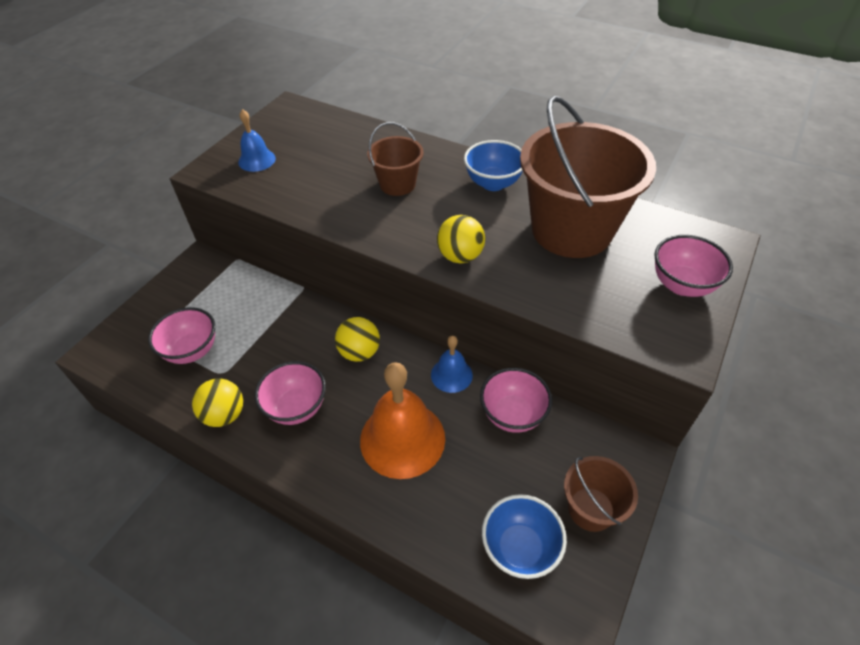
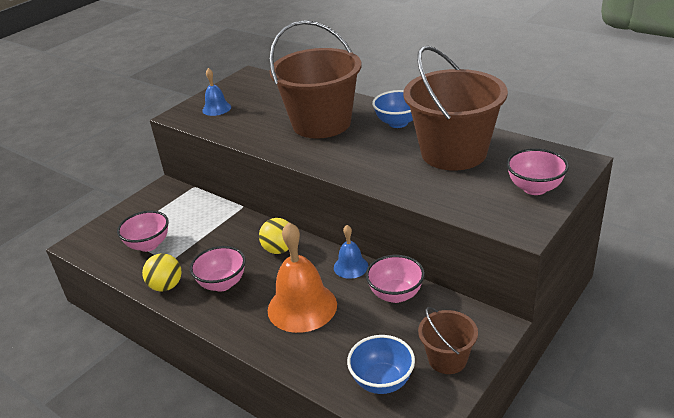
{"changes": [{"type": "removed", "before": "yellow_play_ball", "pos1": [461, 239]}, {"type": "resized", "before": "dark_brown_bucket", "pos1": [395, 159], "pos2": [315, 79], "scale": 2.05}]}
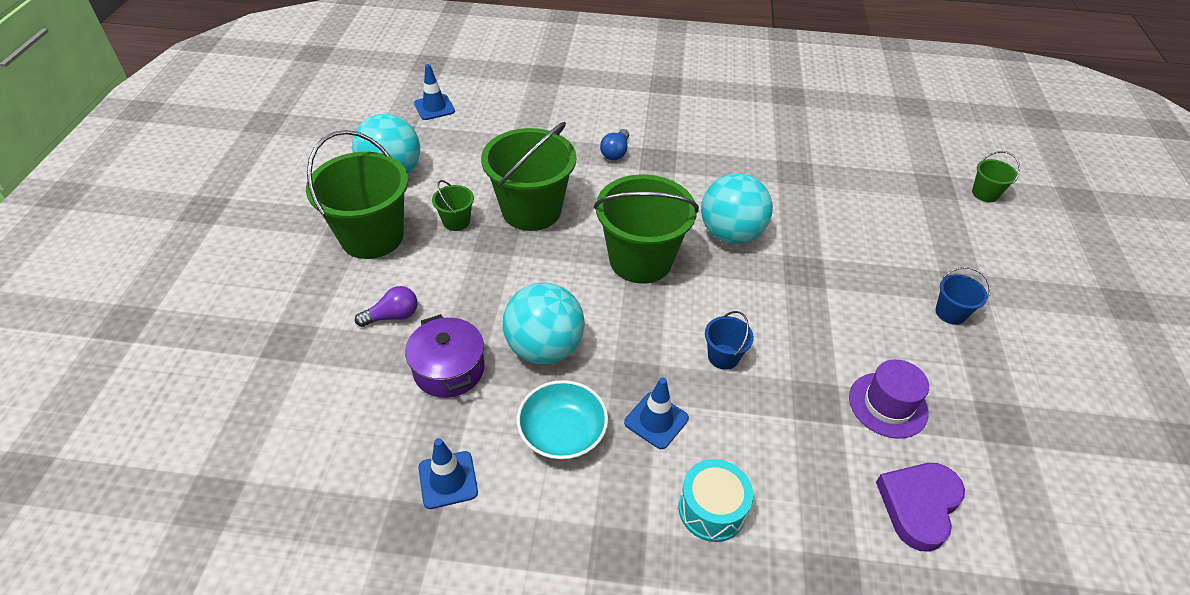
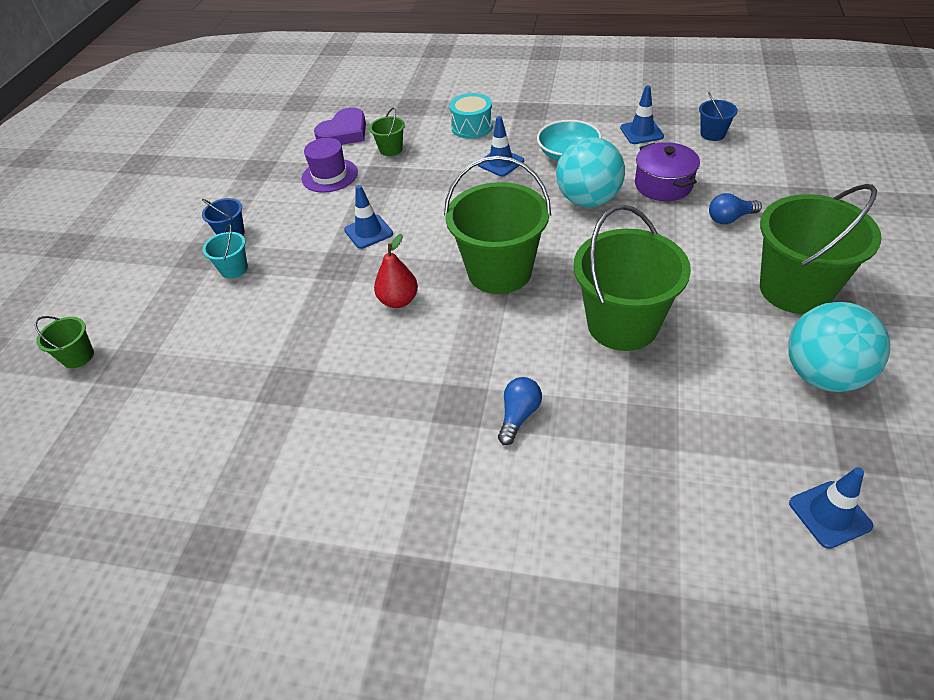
{"changes": [{"type": "added", "after": "teal_bucket", "pos2": [225, 251]}, {"type": "added", "after": "royal_blue_traffic_cone", "pos2": [368, 217]}, {"type": "moved", "before": "emerald_bucket", "pos1": [453, 205], "pos2": [387, 132]}, {"type": "moved", "before": "royal_blue_bucket", "pos1": [729, 340], "pos2": [718, 116]}, {"type": "replaced", "before": "teal_play_ball", "after": "red_toy_pear", "pos1": [737, 208], "pos2": [396, 271]}, {"type": "recoloured", "before": "violet_lightbulb", "after": "royal_blue_lightbulb", "pos1": [386, 306], "pos2": [735, 208]}]}
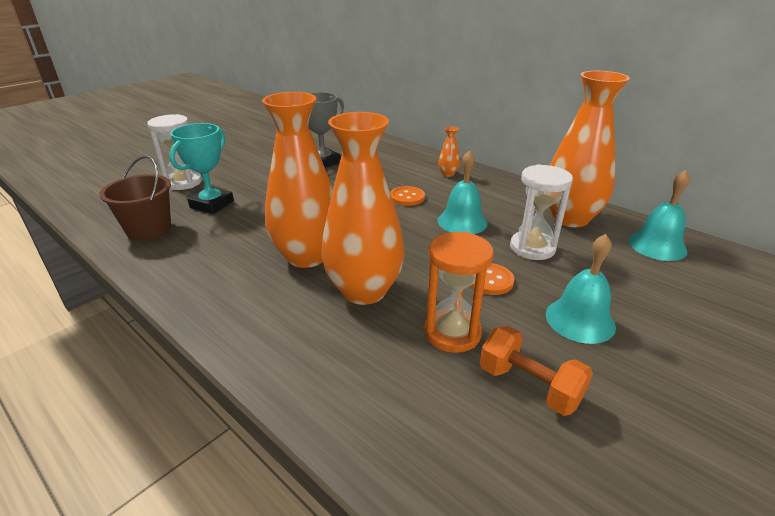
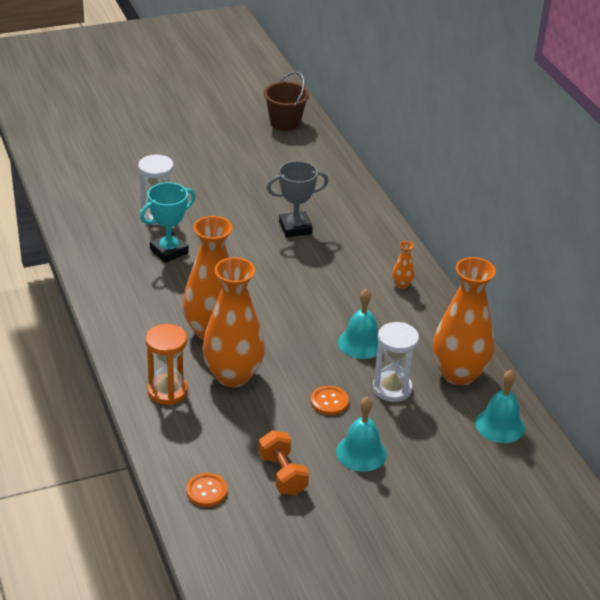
{"changes": [{"type": "moved", "before": "dark_brown_bucket", "pos1": [135, 198], "pos2": [287, 101]}, {"type": "moved", "before": "orange_shirt_button", "pos1": [407, 196], "pos2": [206, 490]}, {"type": "moved", "before": "orange_sand_timer", "pos1": [459, 292], "pos2": [166, 364]}]}
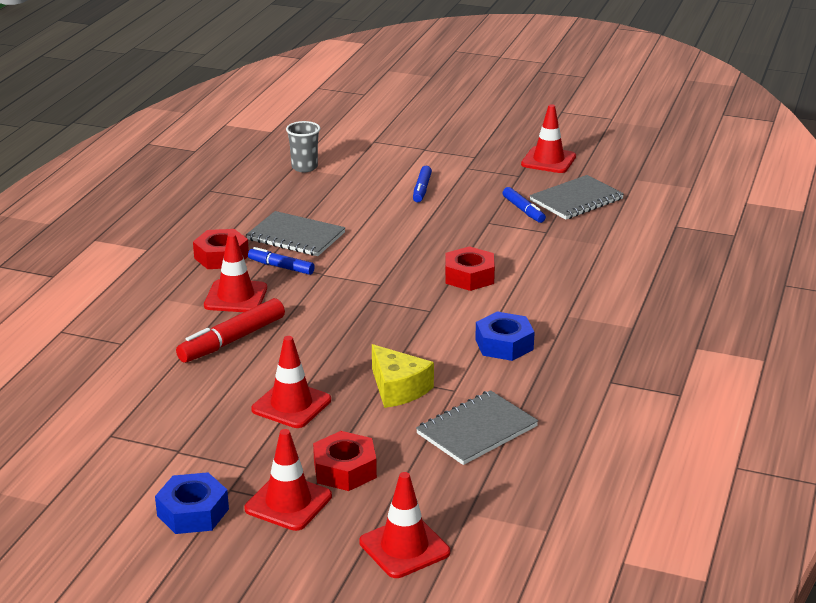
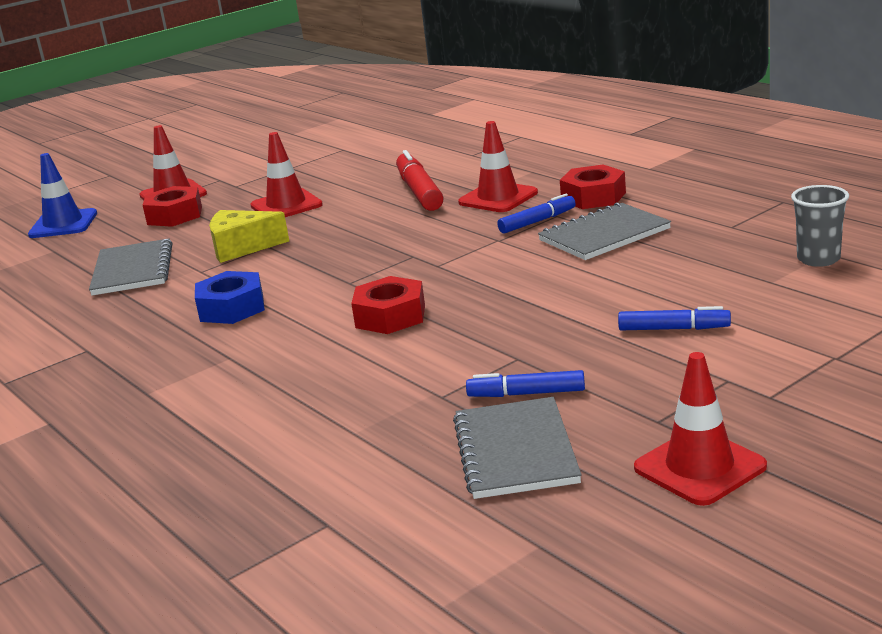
{"changes": [{"type": "removed", "before": "royal_blue_hexagon_nut", "pos1": [192, 503]}, {"type": "recoloured", "before": "red_traffic_cone", "after": "royal_blue_traffic_cone", "pos1": [404, 525], "pos2": [62, 195]}, {"type": "turned", "before": "royal_blue_felt_pen", "pos1": [422, 184], "pos2": [674, 318], "turn": 150}]}
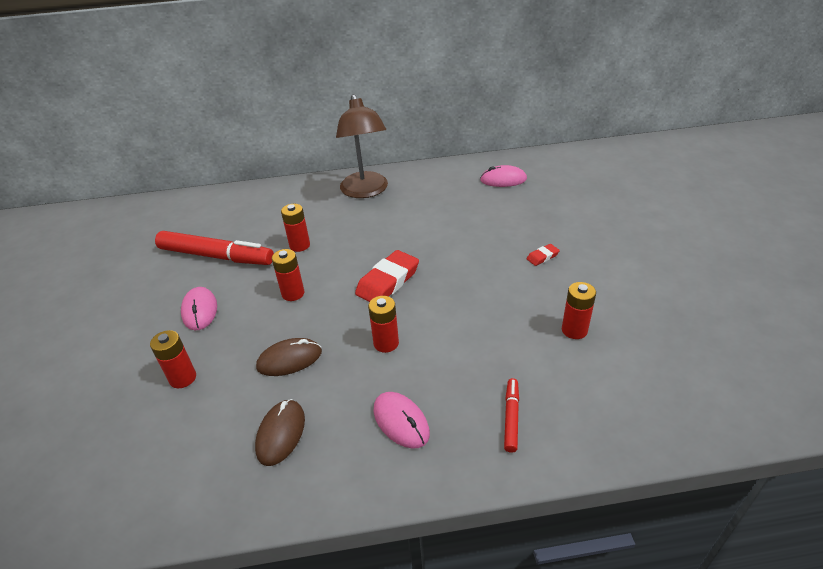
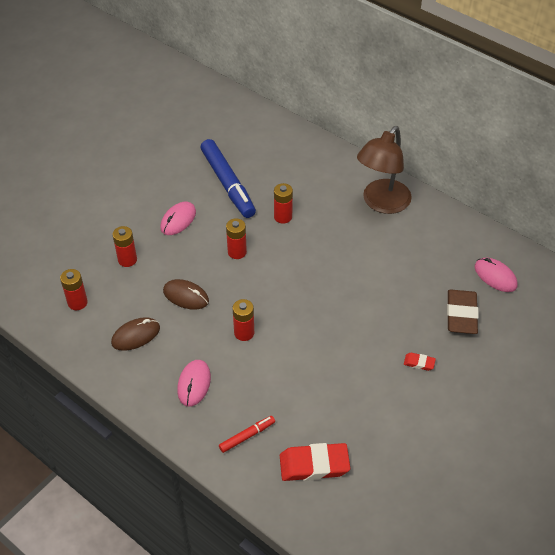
{"changes": [{"type": "added", "after": "dark_brown_eraser", "pos2": [463, 312]}, {"type": "moved", "before": "red_eraser", "pos1": [387, 276], "pos2": [315, 462]}, {"type": "moved", "before": "red_battery", "pos1": [579, 310], "pos2": [74, 289]}, {"type": "recoloured", "before": "red_felt_pen", "after": "royal_blue_felt_pen", "pos1": [214, 248], "pos2": [228, 178]}]}
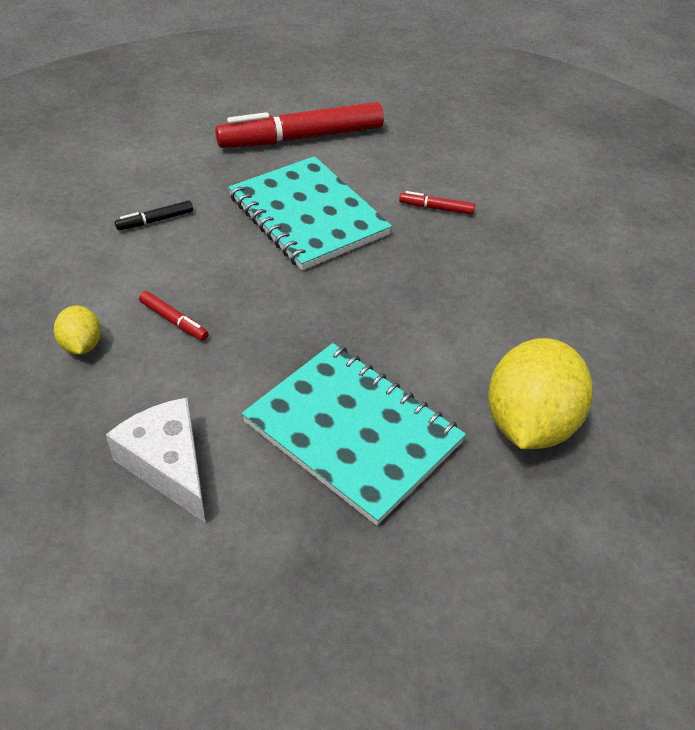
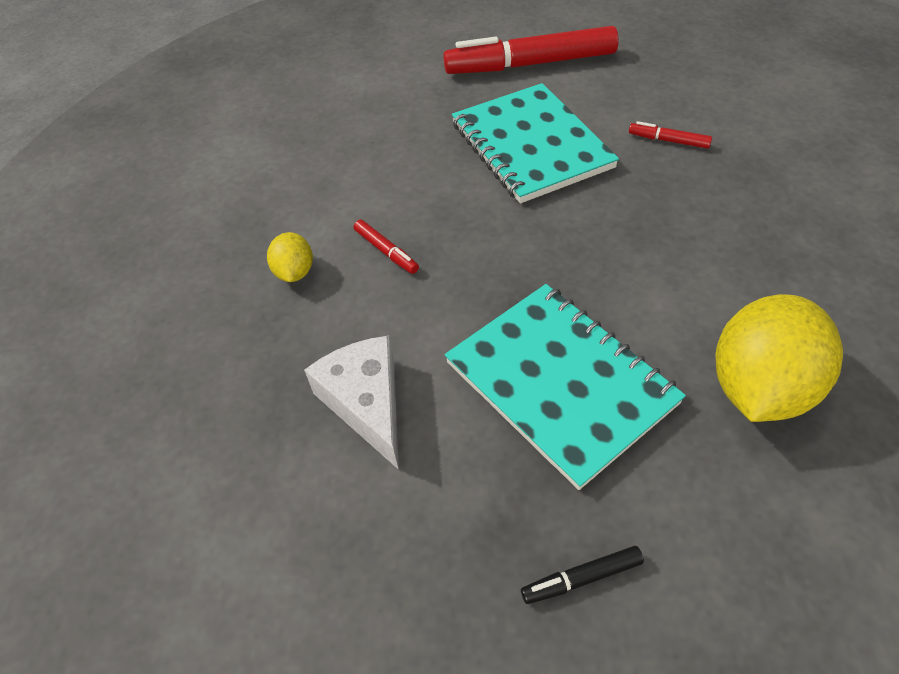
{"changes": [{"type": "moved", "before": "ebony_felt_pen", "pos1": [154, 215], "pos2": [582, 575]}]}
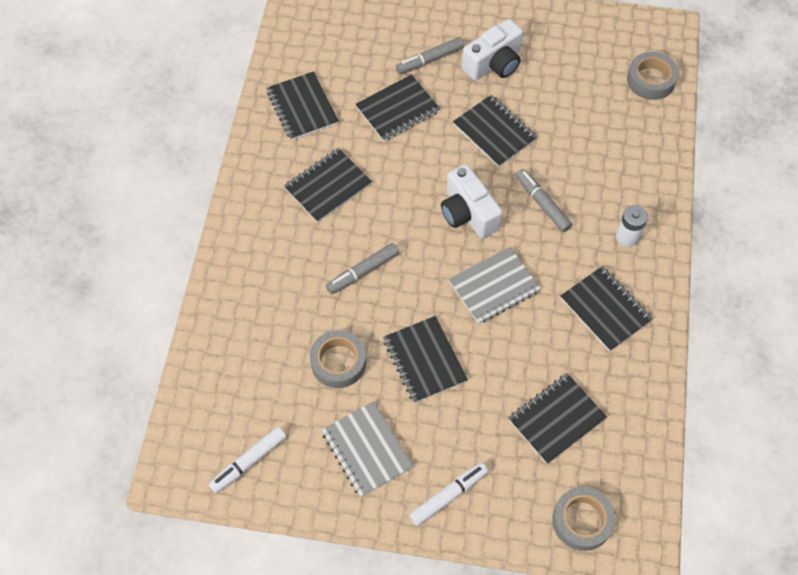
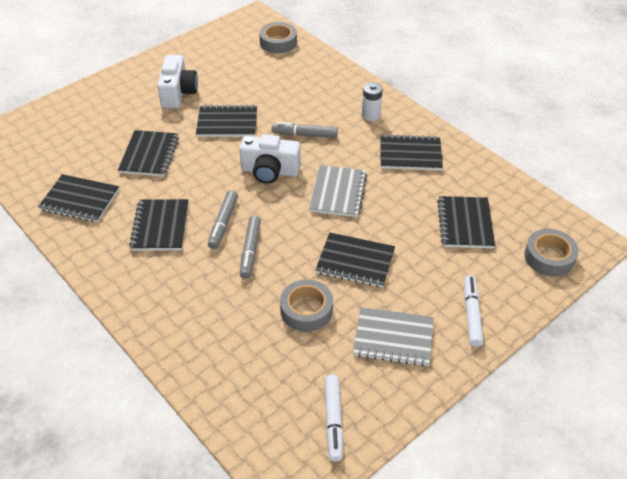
{"changes": [{"type": "moved", "before": "ash-grey_felt_pen", "pos1": [430, 55], "pos2": [223, 219]}]}
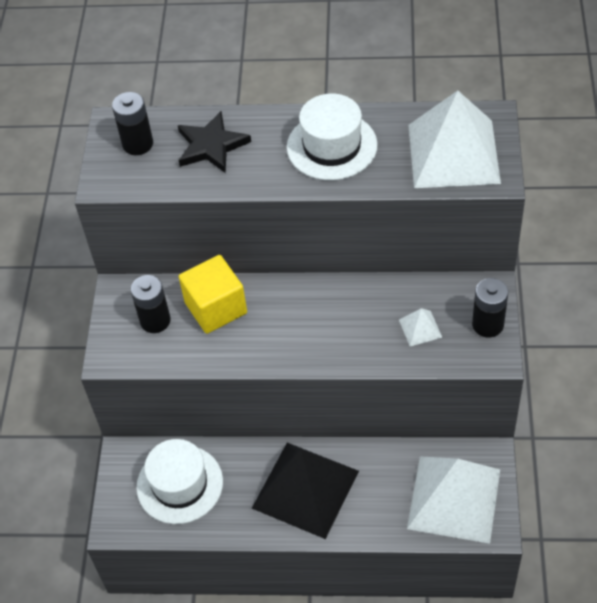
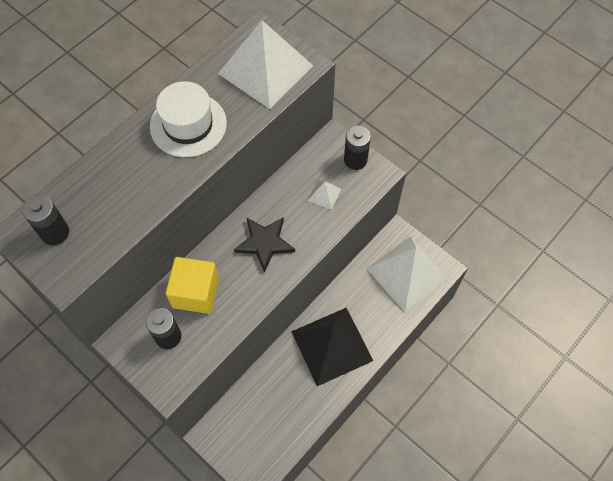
{"changes": [{"type": "removed", "before": "snow-white_hat", "pos1": [180, 481]}, {"type": "moved", "before": "ebony_five-pointed_star", "pos1": [214, 142], "pos2": [264, 245]}]}
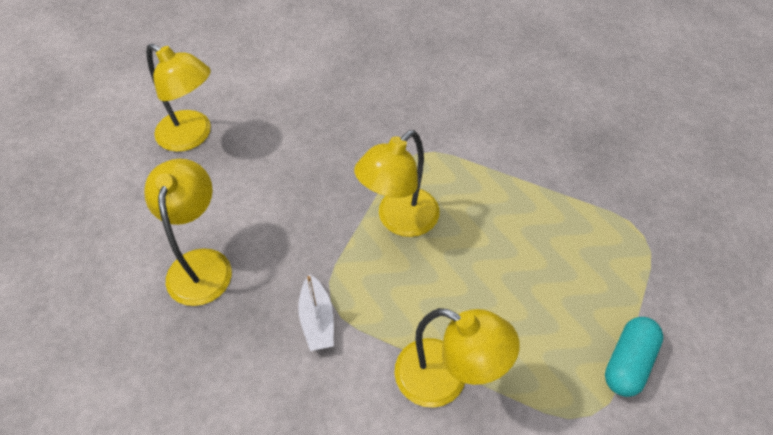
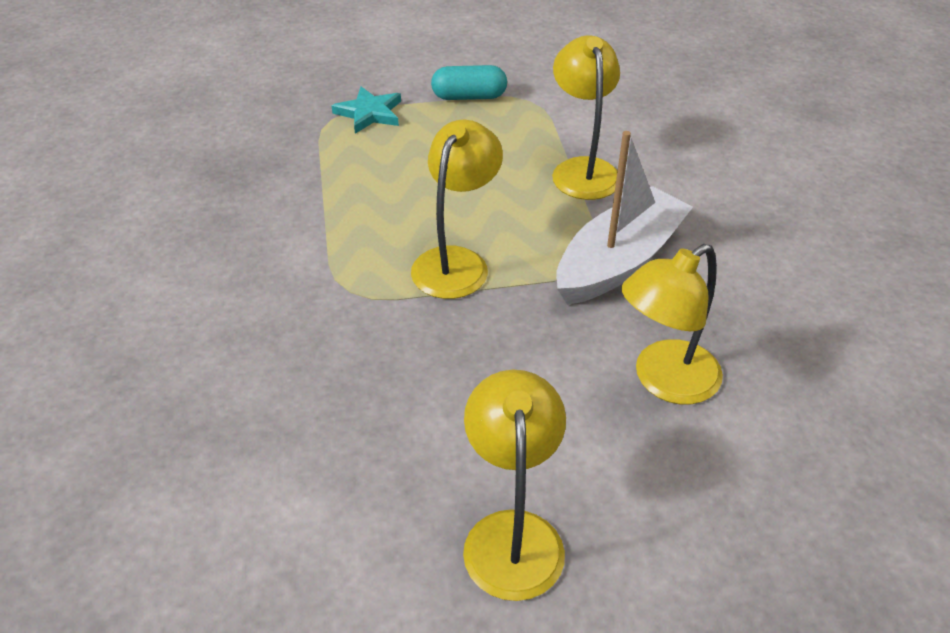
{"changes": [{"type": "added", "after": "teal_five-pointed_star", "pos2": [366, 110]}, {"type": "turned", "before": "yellow_lamp", "pos1": [397, 183], "pos2": [457, 209], "turn": -75}, {"type": "resized", "before": "snow-white_sailboat", "pos1": [316, 312], "pos2": [624, 218], "scale": 2.02}]}
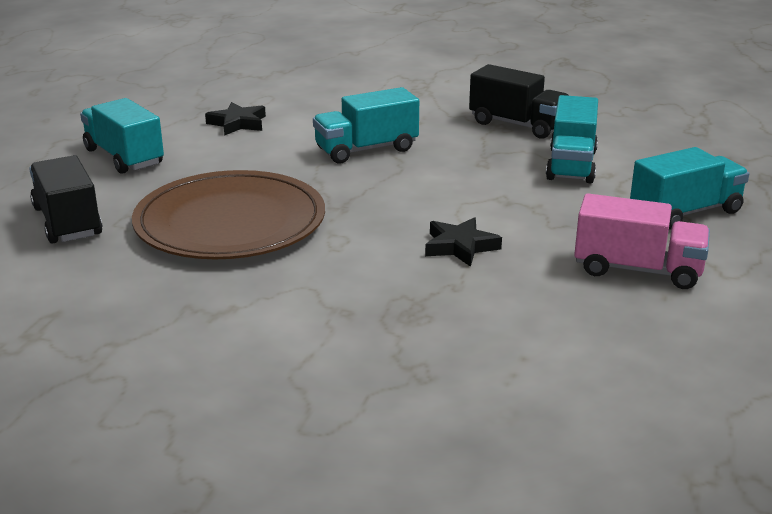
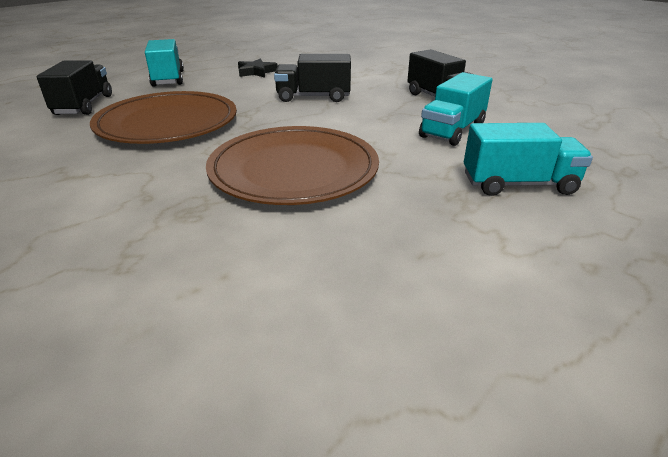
{"changes": [{"type": "removed", "before": "pink_toy_truck", "pos1": [642, 241]}, {"type": "replaced", "before": "ebony_five-pointed_star", "after": "dark_brown_plate", "pos1": [463, 242], "pos2": [292, 165]}, {"type": "recoloured", "before": "teal_toy_truck", "after": "ebony_toy_truck", "pos1": [366, 125], "pos2": [312, 78]}]}
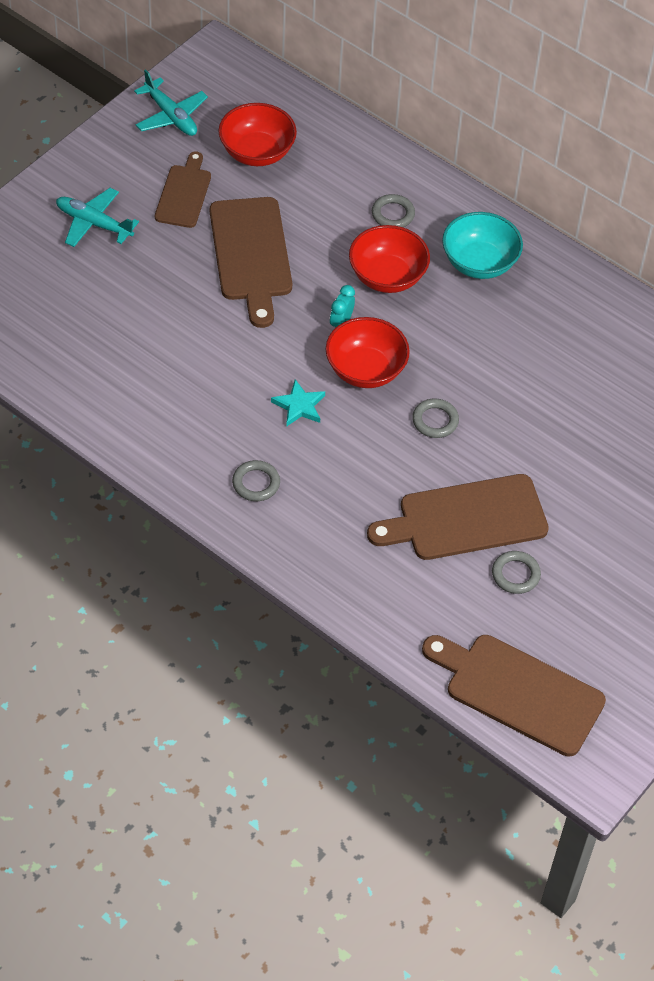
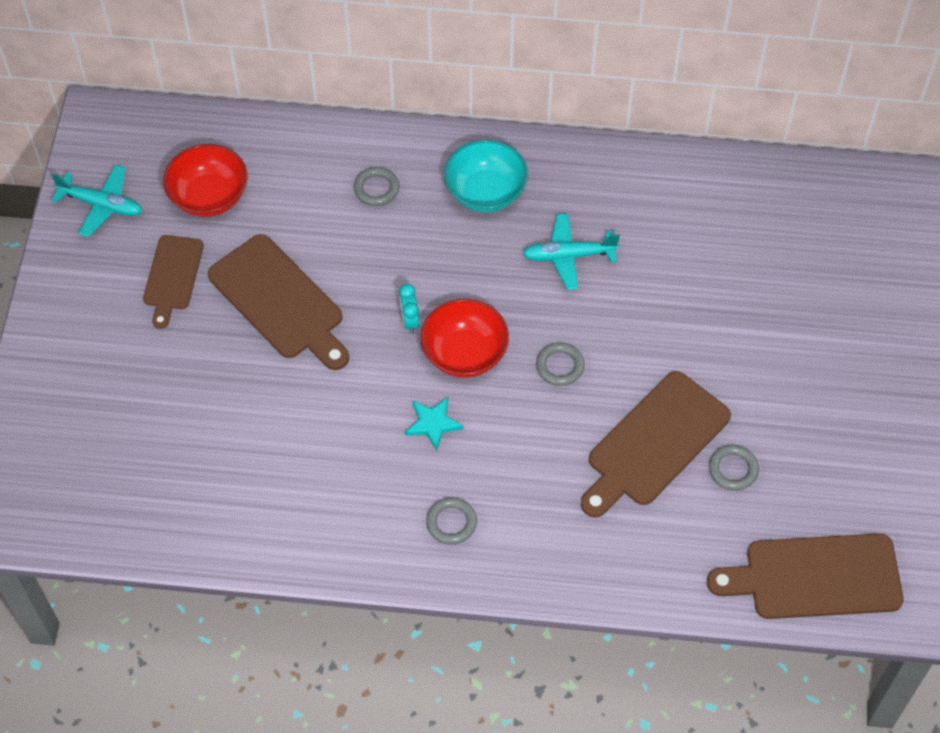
{"changes": [{"type": "removed", "before": "red_deep_dish", "pos1": [389, 259]}, {"type": "moved", "before": "teal_aeroplane", "pos1": [97, 217], "pos2": [571, 251]}, {"type": "turned", "before": "dark_brown_bread_board", "pos1": [183, 190], "pos2": [173, 282], "turn": -150}]}
